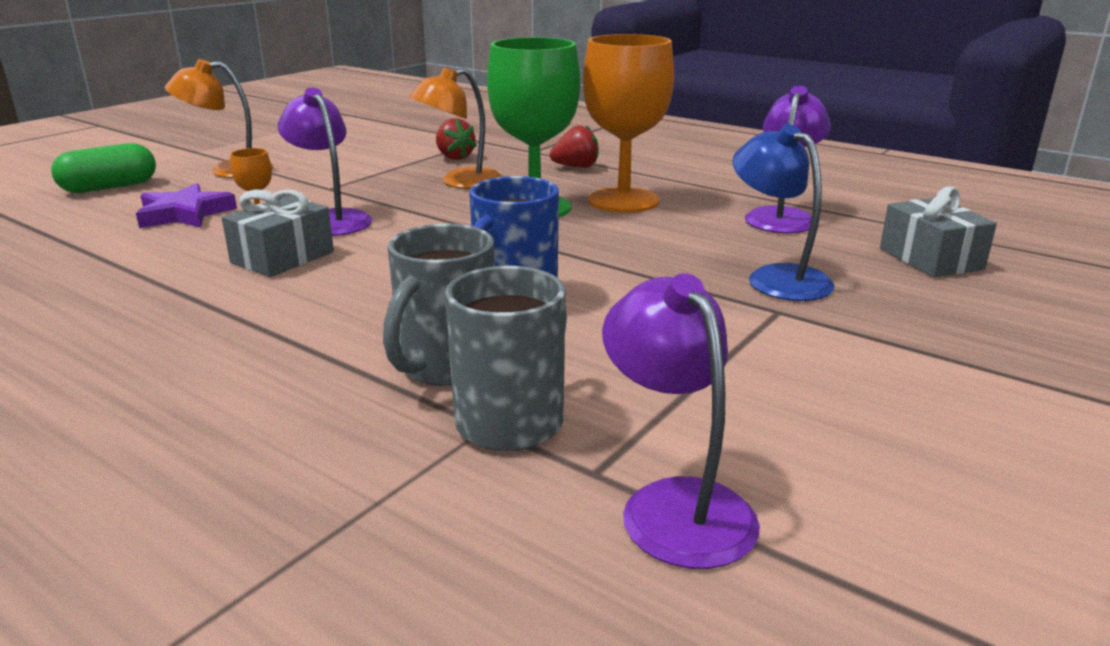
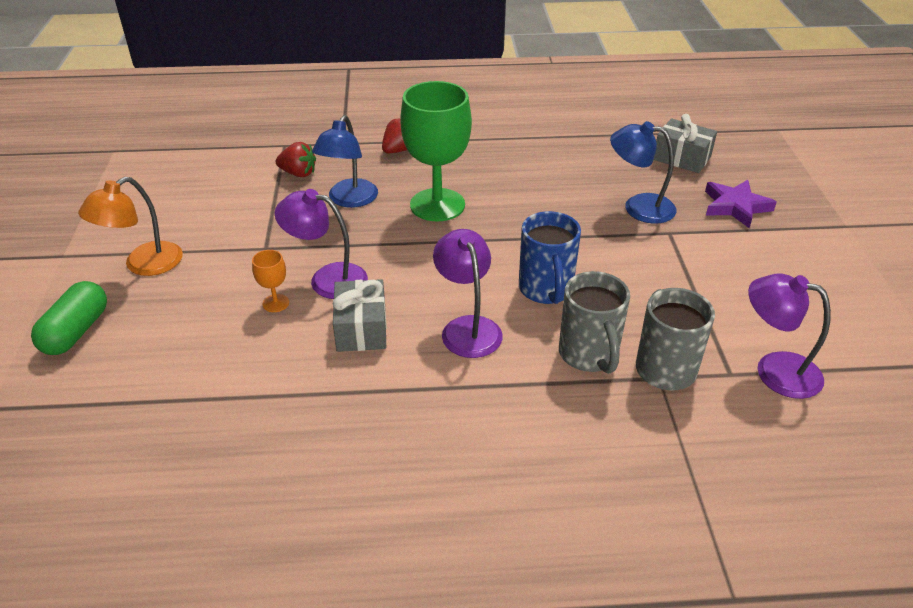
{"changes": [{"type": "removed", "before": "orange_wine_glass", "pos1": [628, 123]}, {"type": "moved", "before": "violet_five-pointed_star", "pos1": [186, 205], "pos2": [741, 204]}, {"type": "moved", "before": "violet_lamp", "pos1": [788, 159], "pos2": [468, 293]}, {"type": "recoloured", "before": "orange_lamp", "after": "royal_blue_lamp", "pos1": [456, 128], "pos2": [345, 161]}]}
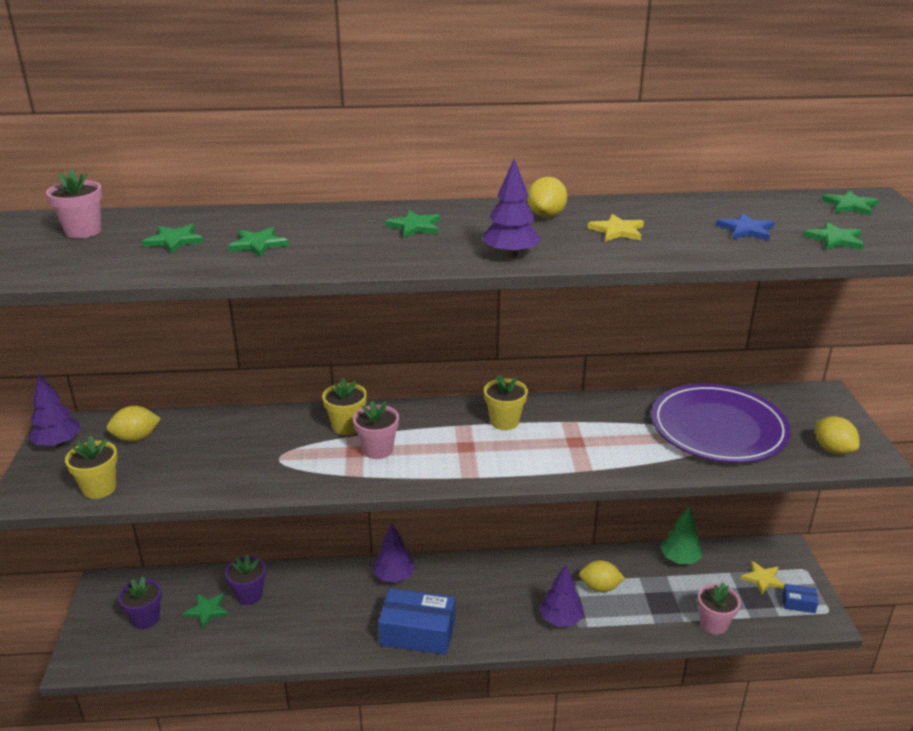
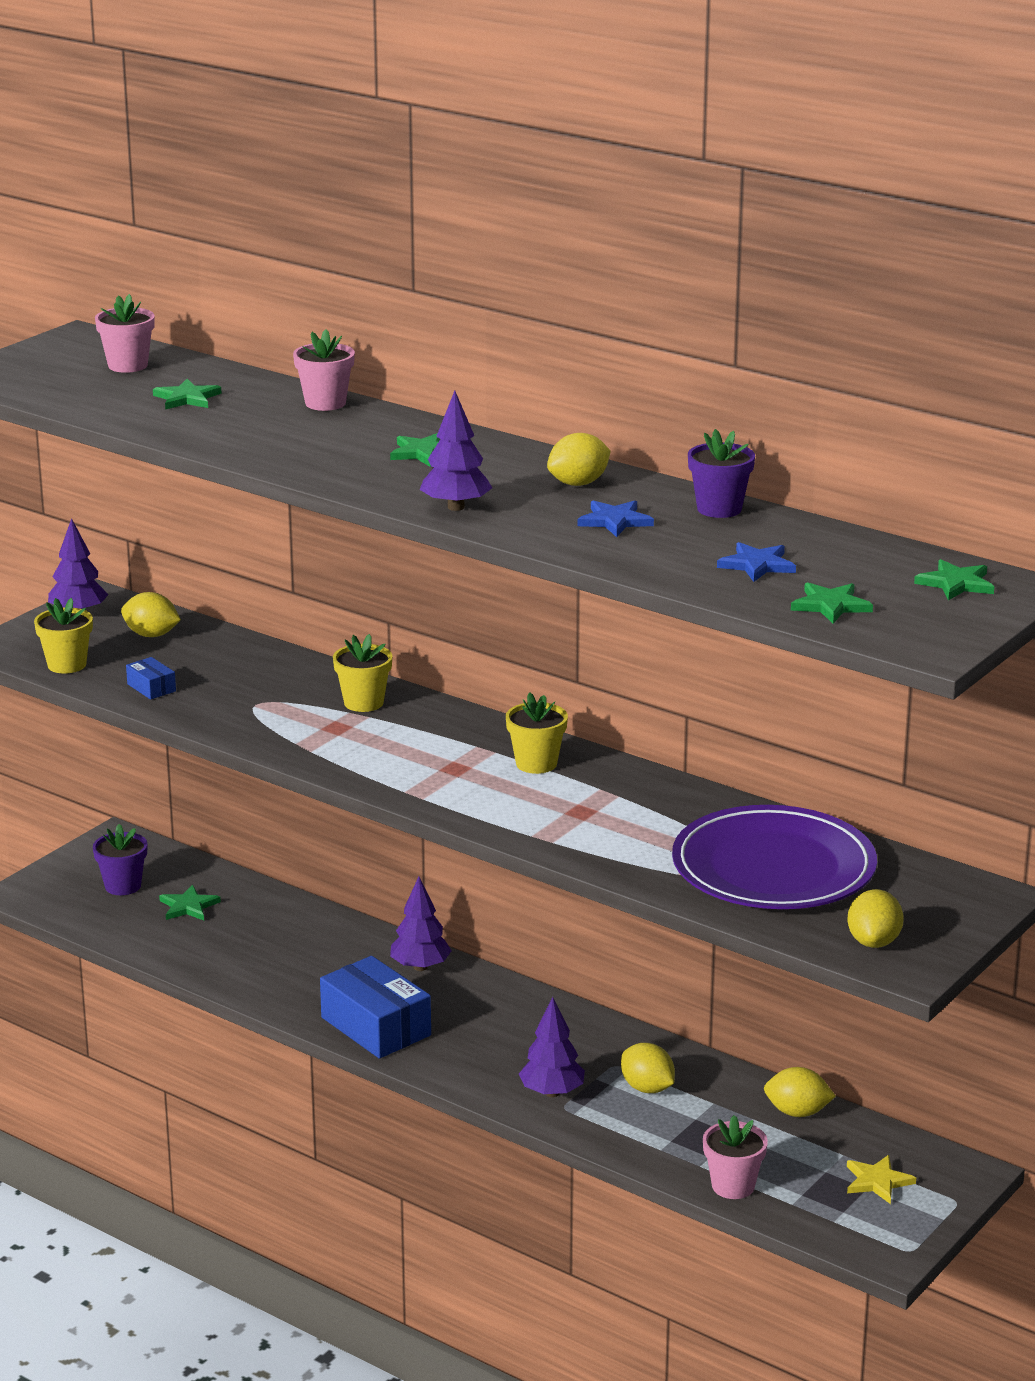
{"changes": [{"type": "removed", "before": "emerald_five-pointed_star", "pos1": [258, 242]}, {"type": "moved", "before": "violet_potted_plant", "pos1": [245, 579], "pos2": [721, 473]}, {"type": "moved", "before": "pink_potted_plant", "pos1": [376, 430], "pos2": [324, 370]}, {"type": "moved", "before": "royal_blue_package", "pos1": [800, 598], "pos2": [151, 678]}, {"type": "replaced", "before": "emerald_toy_tree", "after": "yellow_toy_lemon", "pos1": [681, 535], "pos2": [800, 1092]}, {"type": "recoloured", "before": "yellow_five-pointed_star", "after": "royal_blue_five-pointed_star", "pos1": [615, 228], "pos2": [615, 518]}]}
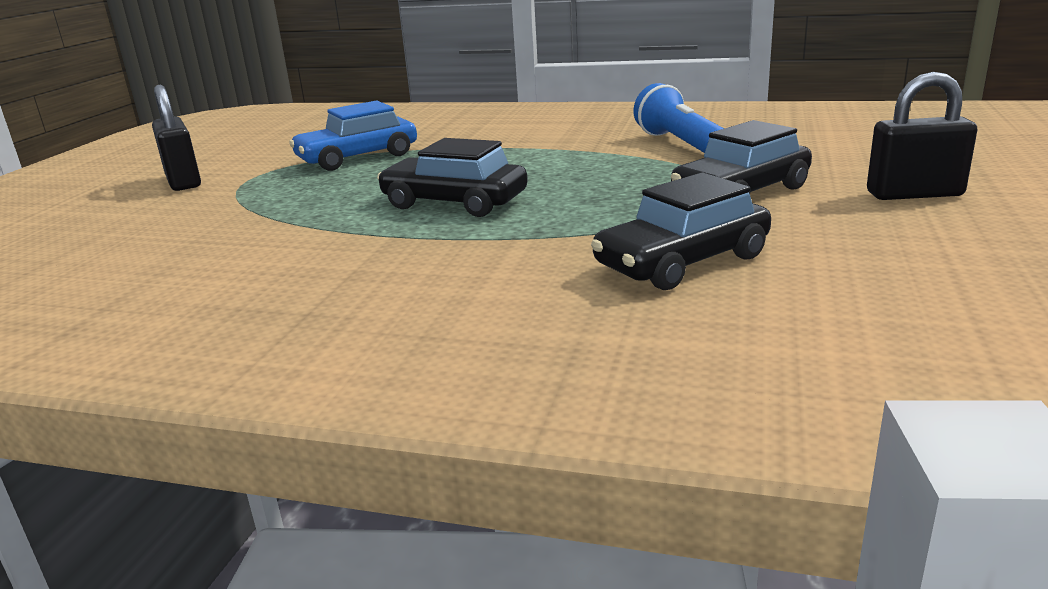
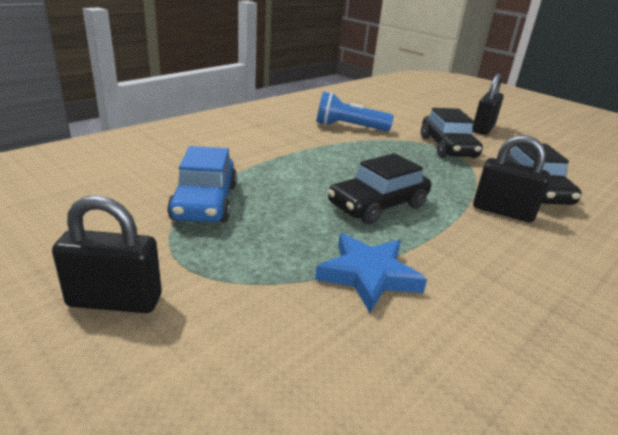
{"changes": [{"type": "added", "after": "royal_blue_five-pointed_star", "pos2": [371, 273]}, {"type": "added", "after": "ebony_padlock", "pos2": [511, 178]}]}
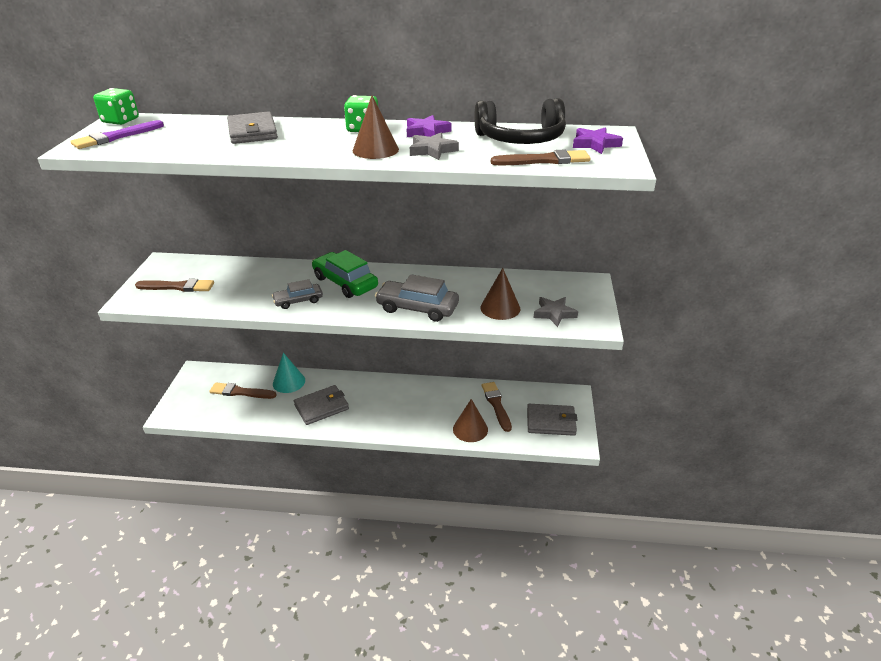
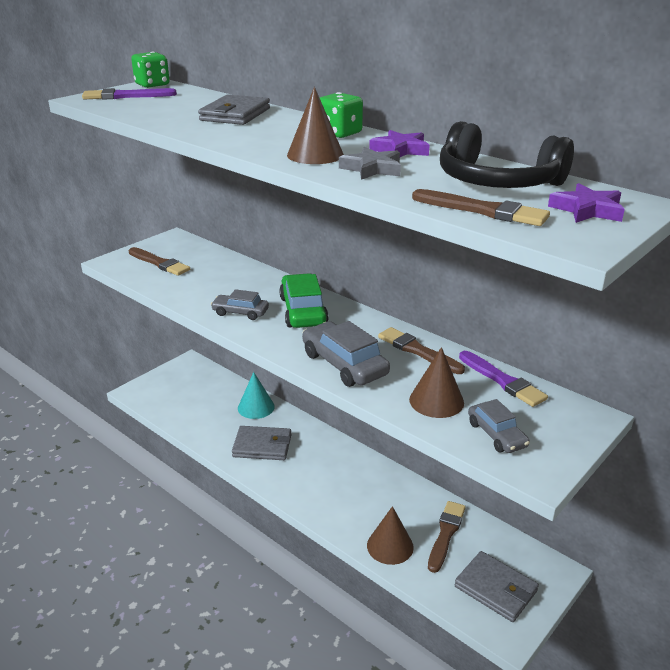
{"changes": [{"type": "added", "after": "violet_paintbrush", "pos2": [503, 379]}, {"type": "moved", "before": "dark_brown_paintbrush", "pos1": [243, 391], "pos2": [421, 350]}, {"type": "replaced", "before": "ash-grey_five-pointed_star", "after": "ash-grey_car", "pos1": [556, 312], "pos2": [499, 426]}]}
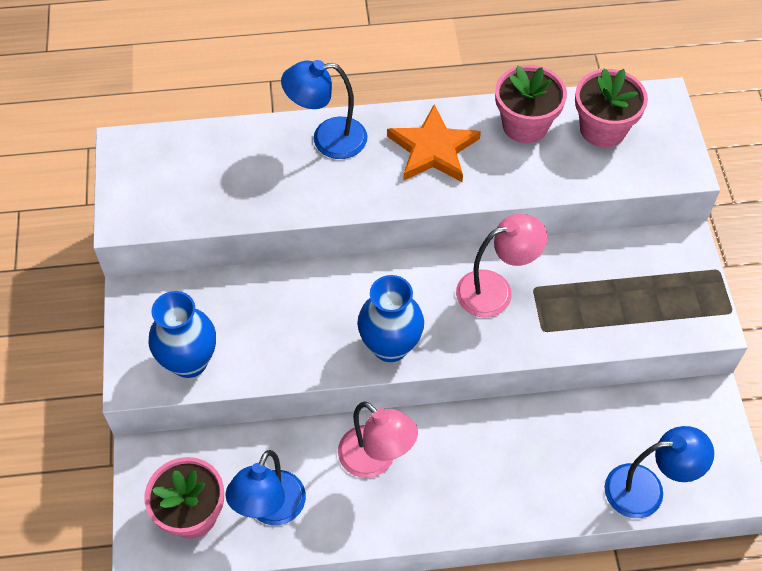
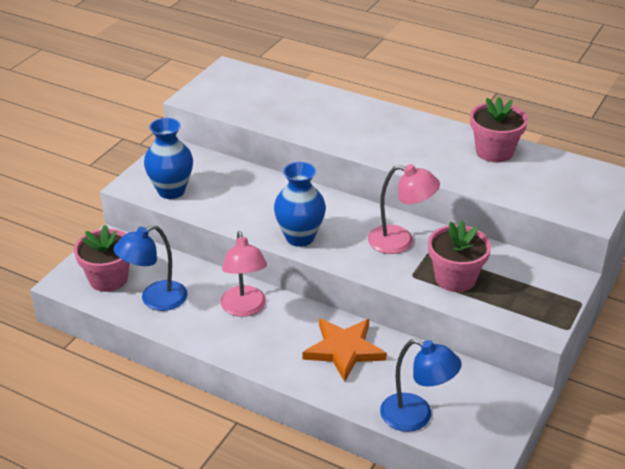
{"changes": [{"type": "removed", "before": "royal_blue_lamp", "pos1": [324, 109]}, {"type": "moved", "before": "orange_five-pointed_star", "pos1": [434, 143], "pos2": [345, 350]}, {"type": "moved", "before": "pink_potted_plant", "pos1": [611, 107], "pos2": [459, 256]}]}
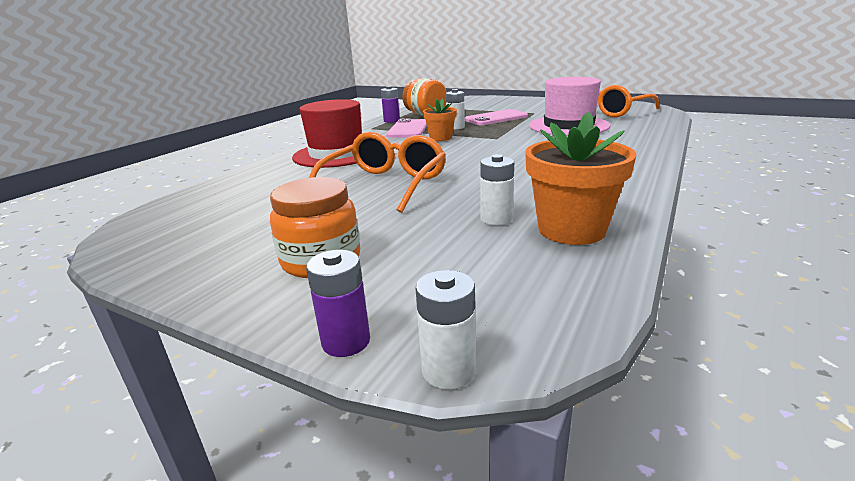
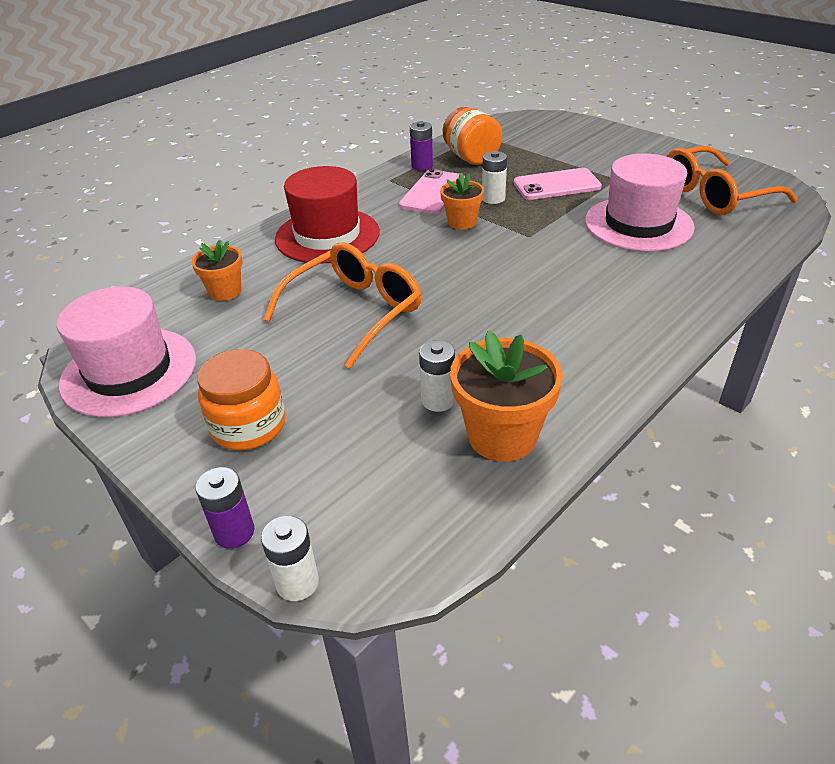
{"changes": [{"type": "added", "after": "pink_hat", "pos2": [126, 351]}, {"type": "added", "after": "orange_potted_plant", "pos2": [217, 270]}]}
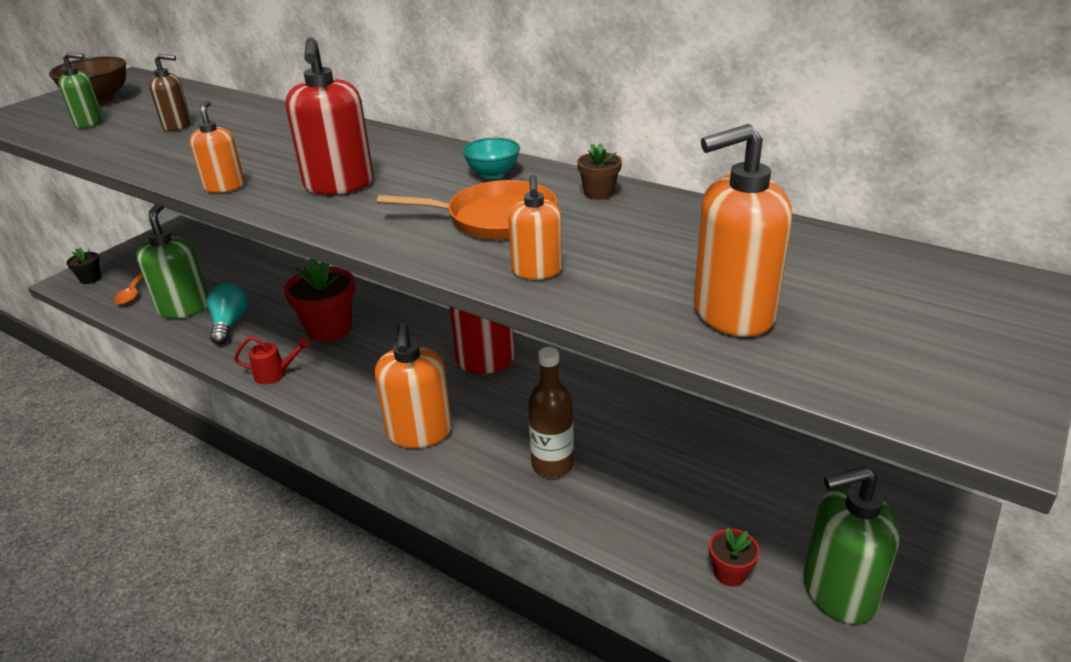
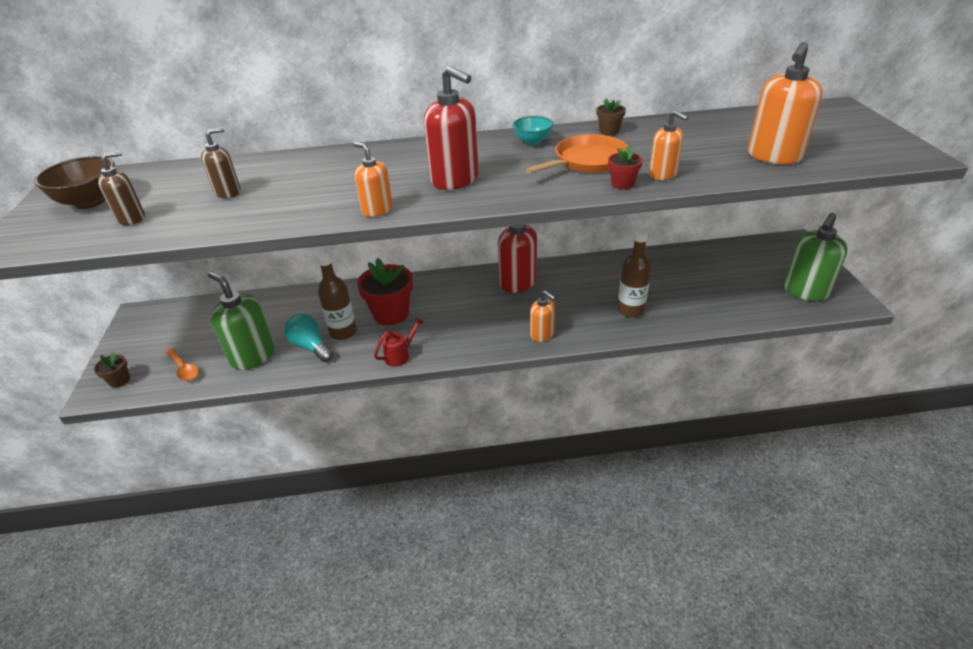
{"changes": [{"type": "added", "after": "dark_brown_drink_bottle", "pos2": [337, 296]}, {"type": "moved", "before": "red_potted_plant", "pos1": [734, 556], "pos2": [625, 167]}, {"type": "recoloured", "before": "emerald_soap_dispenser", "after": "dark_brown_soap_dispenser", "pos1": [80, 90], "pos2": [121, 188]}, {"type": "recoloured", "before": "ebony_potted_plant", "after": "dark_brown_potted_plant", "pos1": [83, 265], "pos2": [112, 370]}, {"type": "resized", "before": "orange_soap_dispenser", "pos1": [413, 385], "pos2": [543, 316], "scale": 0.59}]}
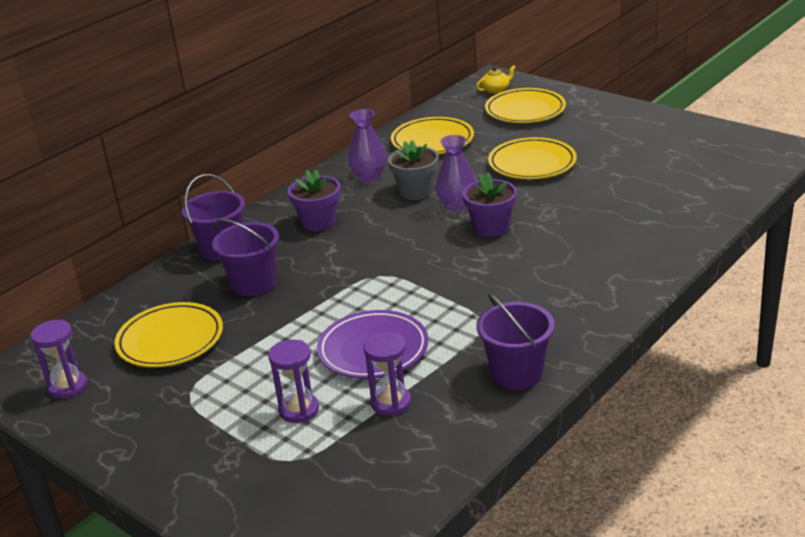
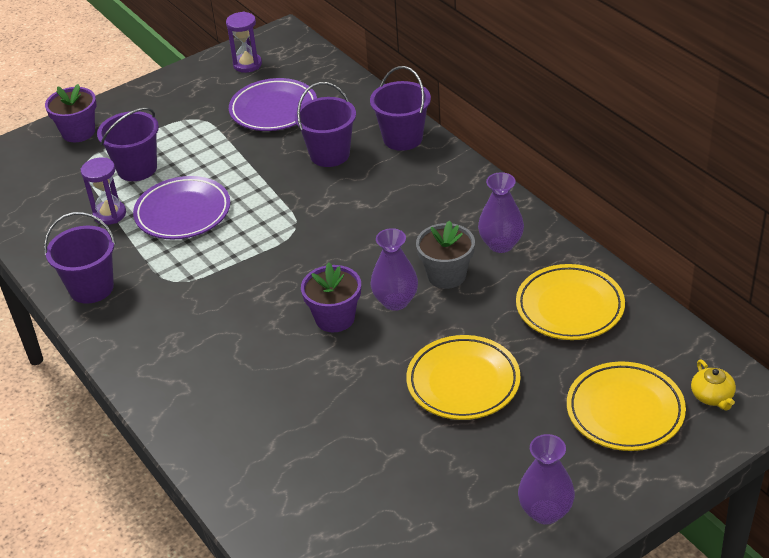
{"changes": [{"type": "added", "after": "violet_tall_vase", "pos2": [546, 479]}, {"type": "moved", "before": "violet_potted_plant", "pos1": [314, 201], "pos2": [70, 113]}, {"type": "replaced", "before": "violet_sand_timer", "after": "violet_bucket", "pos1": [293, 381], "pos2": [128, 144]}, {"type": "recoloured", "before": "yellow_plate", "after": "violet_plate", "pos1": [168, 335], "pos2": [273, 104]}]}
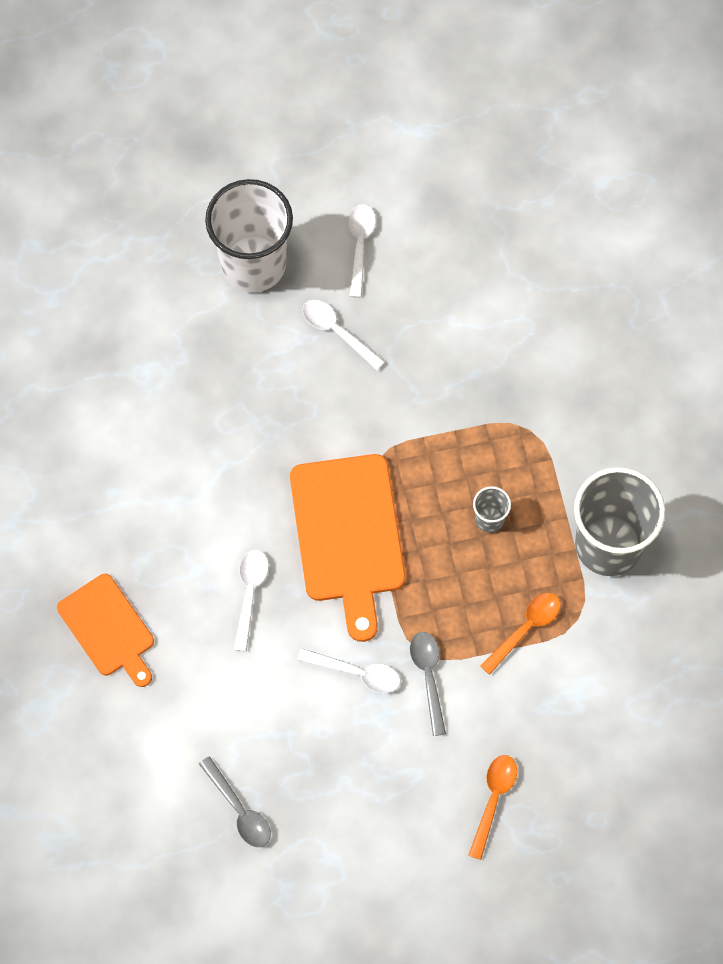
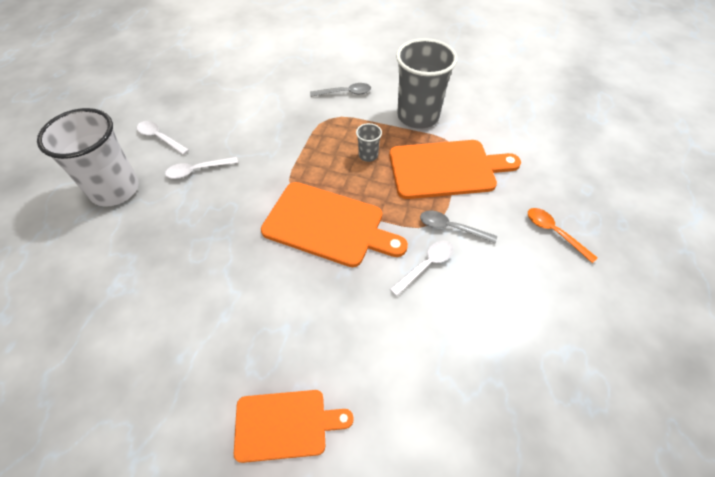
{"changes": [{"type": "removed", "before": "snow-white_tablespoon", "pos1": [251, 601]}, {"type": "moved", "before": "ash-grey_tablespoon", "pos1": [235, 801], "pos2": [340, 90]}, {"type": "replaced", "before": "orange_tablespoon", "after": "orange_bread_board", "pos1": [521, 634], "pos2": [455, 169]}]}
